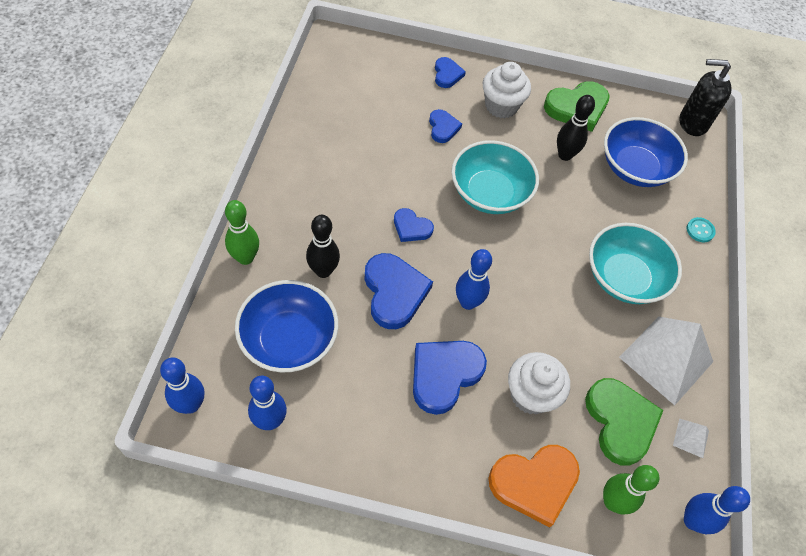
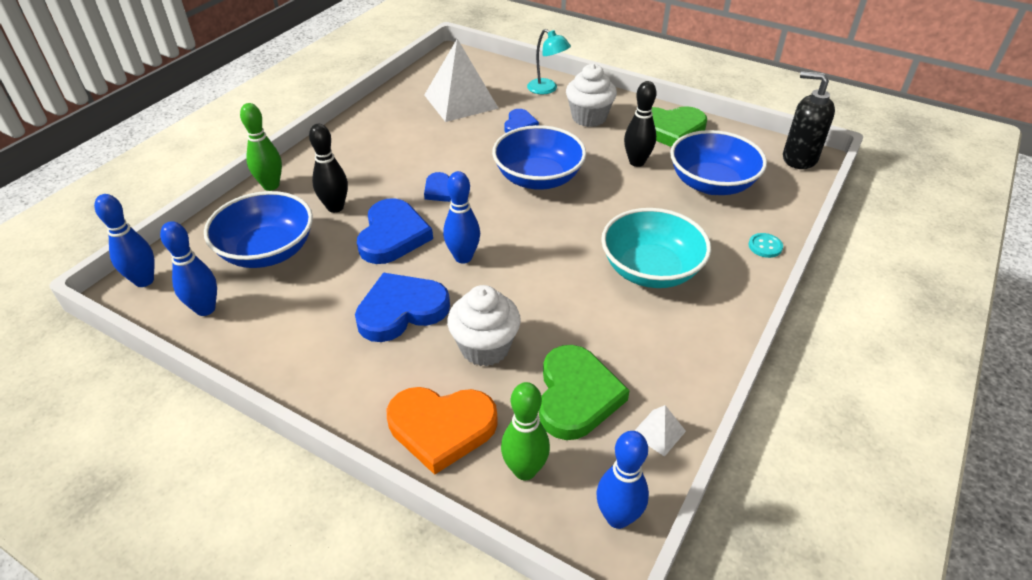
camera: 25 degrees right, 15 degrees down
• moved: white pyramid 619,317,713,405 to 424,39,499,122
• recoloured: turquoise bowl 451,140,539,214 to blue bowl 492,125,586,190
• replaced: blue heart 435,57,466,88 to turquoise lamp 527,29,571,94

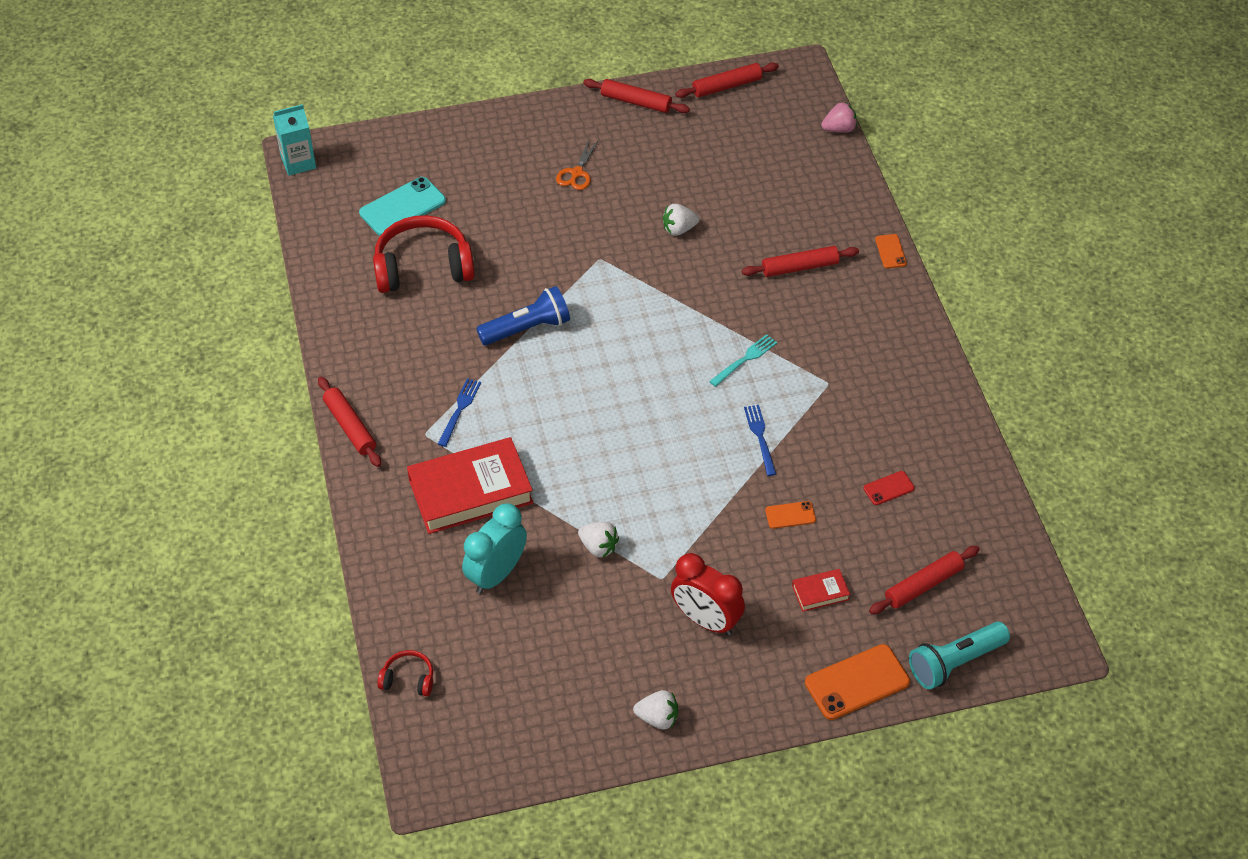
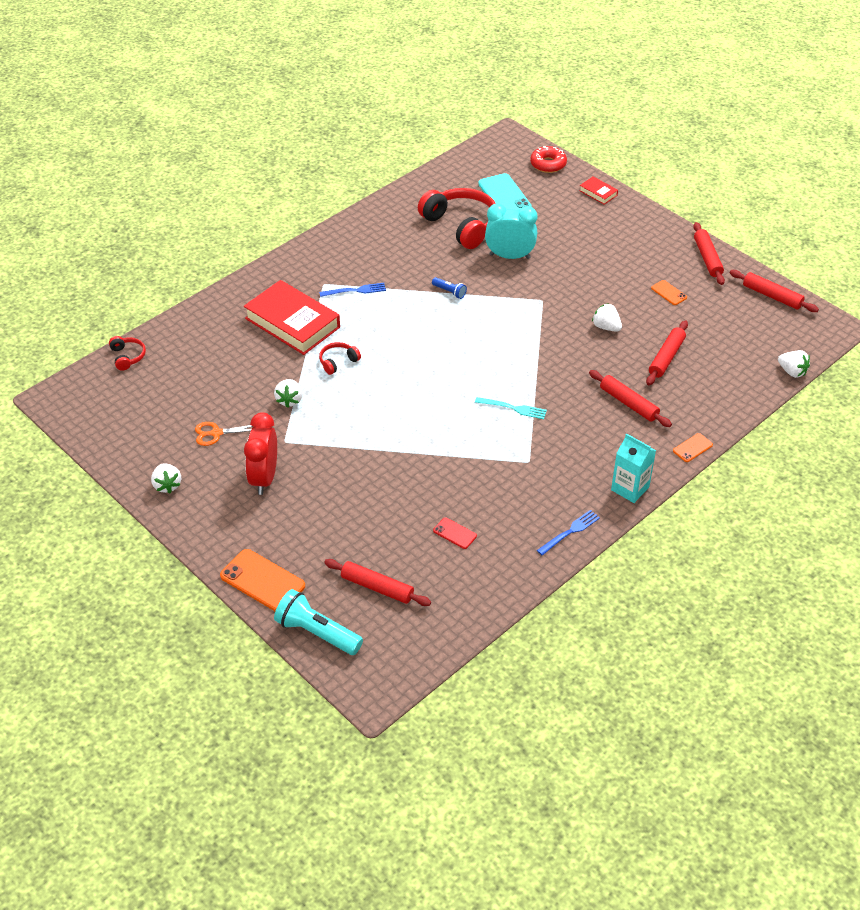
camera: 60 degrees right, 5 degrees down
• moved: orange scissors 556,138,599,190 to 195,422,253,446
• added: red headphones 319,342,361,375
• resized: blue flashlight 476,286,570,345 = 432,277,467,299 x0.51
• turned: turquoise phone 359,177,446,236 = 478,173,532,210 45 degrees clockwise
• moved: turquoise clock 462,504,527,594 to 485,204,537,259
• added: red donut 530,146,567,173
• moved: blue fork 744,405,776,476 to 537,510,600,556
• moved: red book 792,569,850,612 to 579,176,618,205
• moved: turquoise carton 273,104,316,176 to 611,433,656,503
• moved: red rolling pin 318,377,381,467 to 646,320,688,385
• moved: orange phone 765,501,816,529 to 651,280,687,305
• recoloured: pink strawberry 821,102,857,133 to white strawberry 778,350,810,378

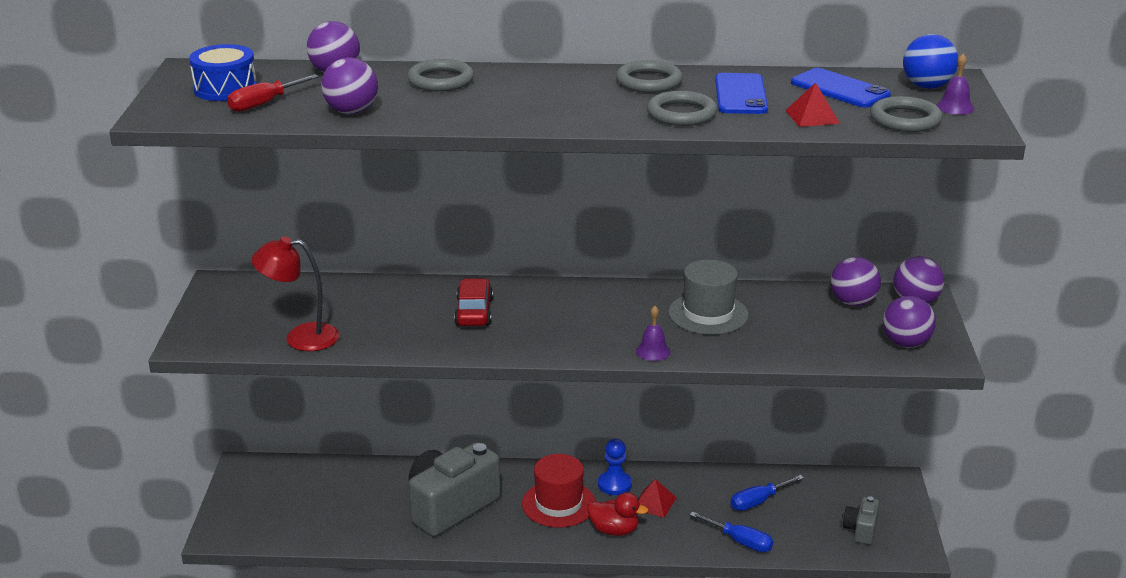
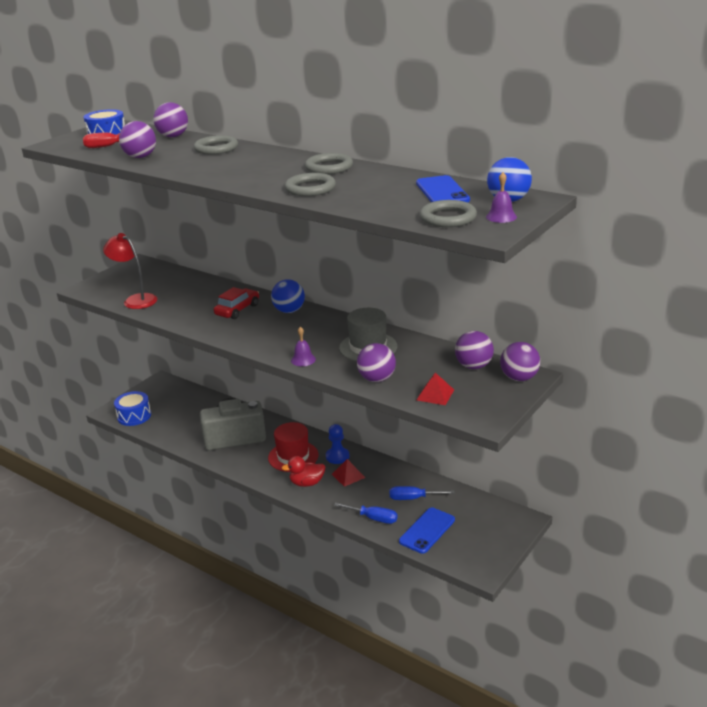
camera: 35 degrees right, 0 degrees up
• added: blue drum 114,391,151,426
• added: blue ball 271,279,305,313
• turned: red duck 587,492,648,536 = 282,456,326,487 120 degrees clockwise
• turned: blue screwdriver 690,512,773,552 = 334,503,398,524 45 degrees counterclockwise
• moved: purple ball 883,296,936,348 to 357,343,396,382
• moved: blue phone 715,73,768,114 to 399,507,455,554
• moved: red pyramid 785,83,840,127 to 417,373,454,405
• removed: grey camera 843,496,879,545

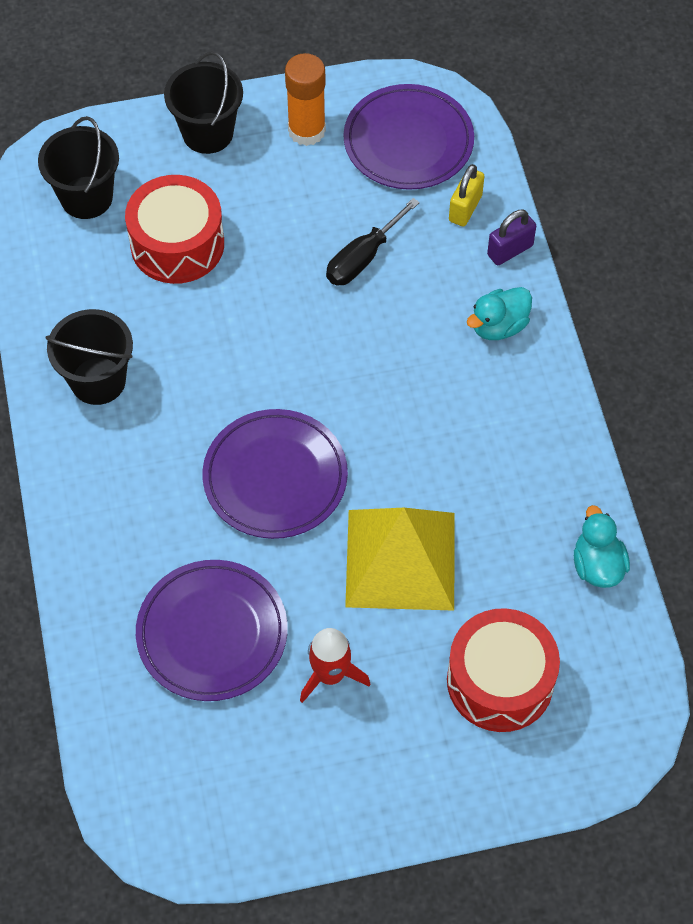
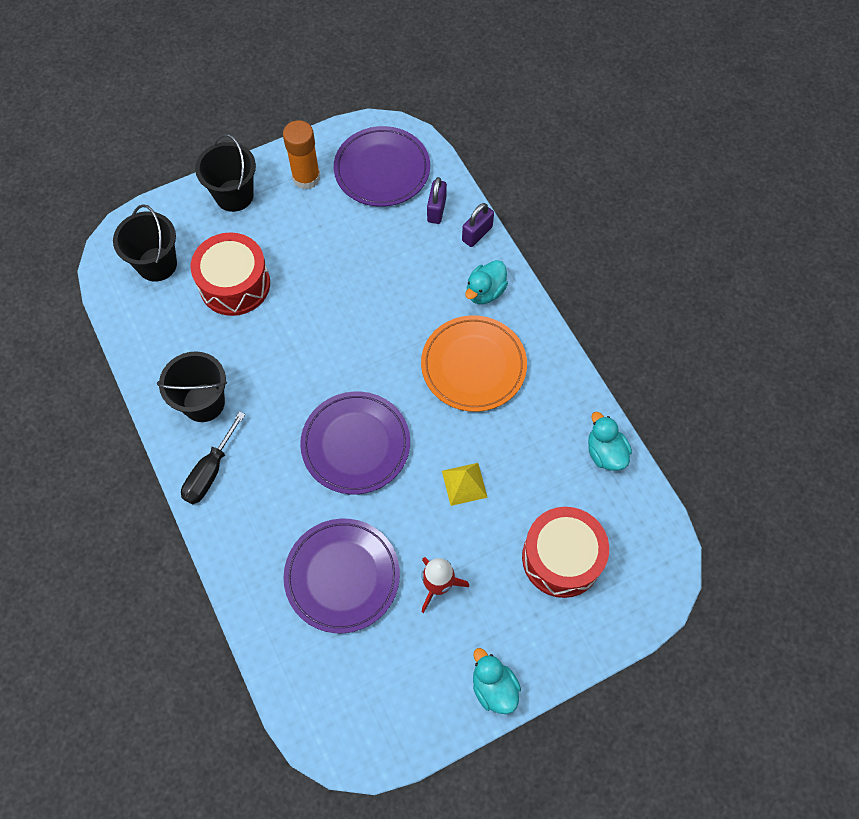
camera: 15 degrees left, 5 degrees up
• moved: black screwdriver 326,198,420,286 to 181,411,245,504
• added: orange plate 421,315,527,412
• recoloured: yellow padlock 449,164,484,227 to purple padlock 427,177,447,224
• resized: yellow pyramid 345,508,455,611 = 442,463,488,506 x0.47
• added: turquoise duck 473,648,521,714

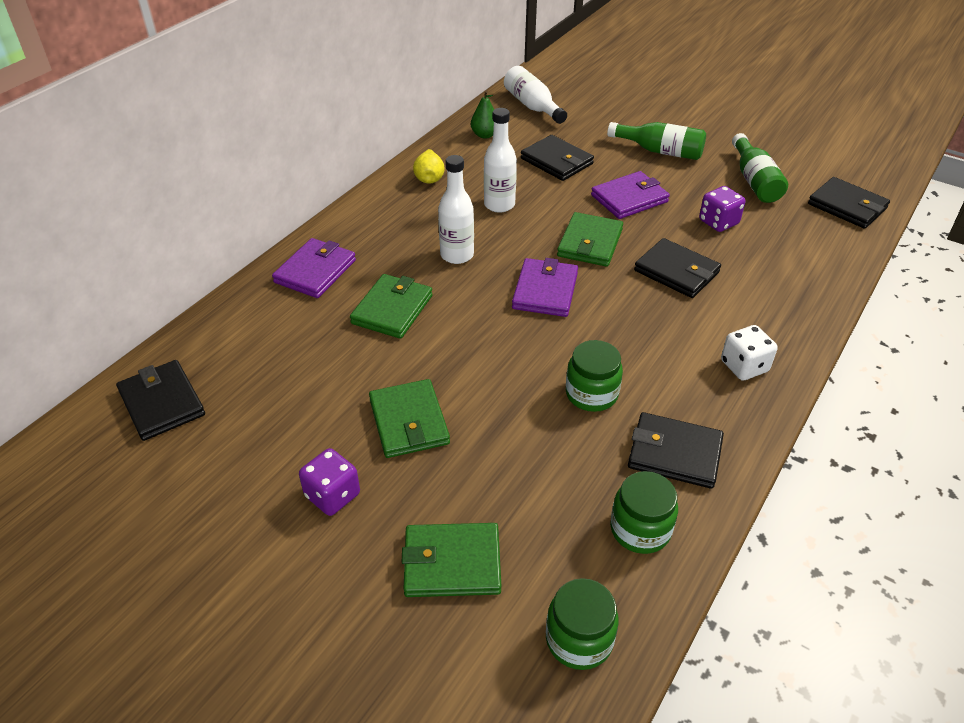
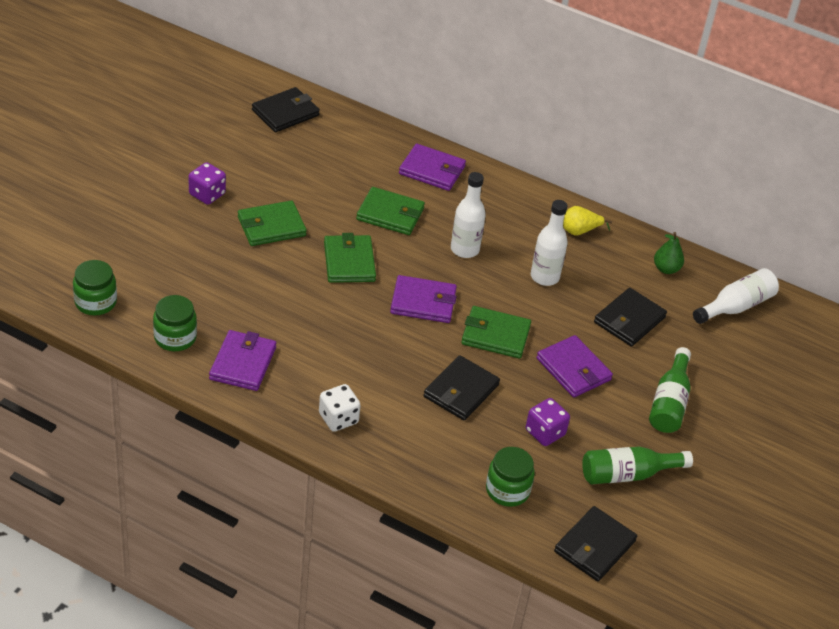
camera: 80 degrees right, 0 degrees up
• recoloured: black wallet 628,412,724,489 to purple wallet 209,330,276,391
• moved: green wallet 402,523,501,597 to 324,233,376,283
• moved: green jar 566,340,623,412 to 486,447,535,507

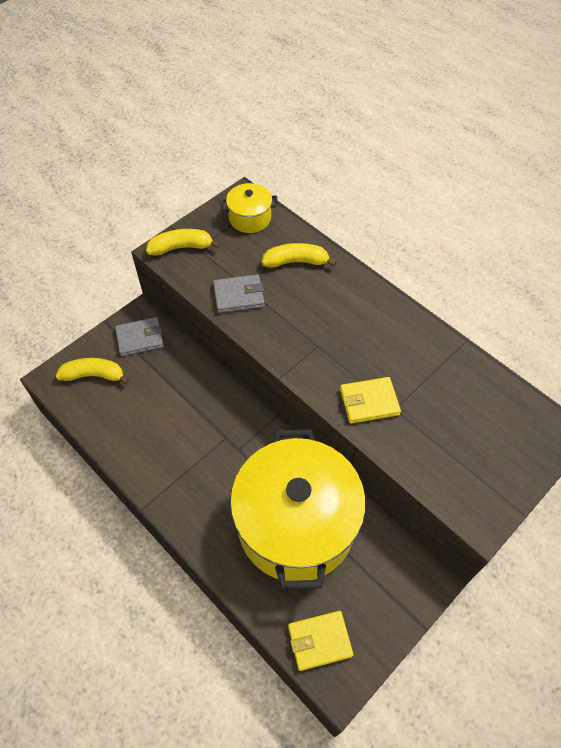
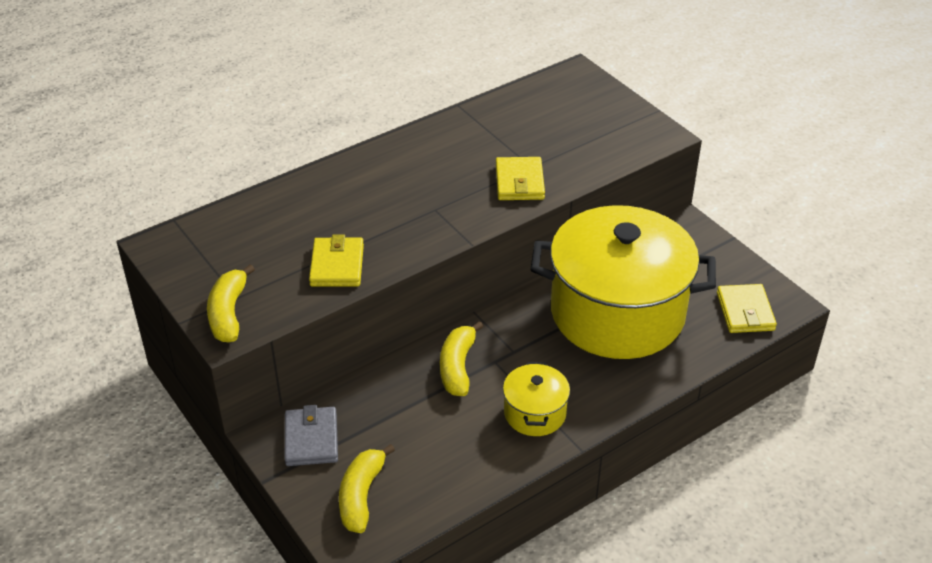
camera: 80 degrees left, 15 degrees down
• recoloured: grey wallet 213,274,265,313 to yellow wallet 309,234,364,287
• moved: yellow banana 262,243,337,268 to 440,321,483,396
• moved: yellow pot 220,183,278,233 to 503,362,570,436

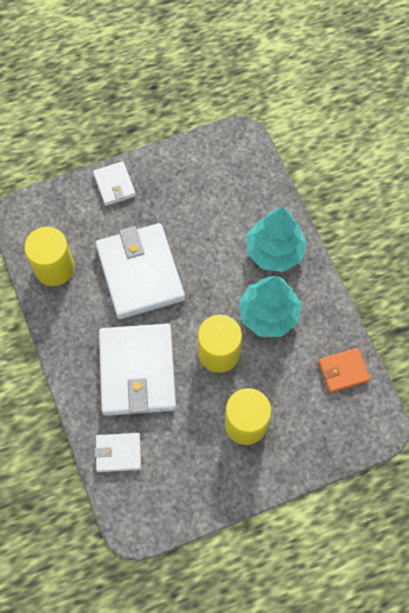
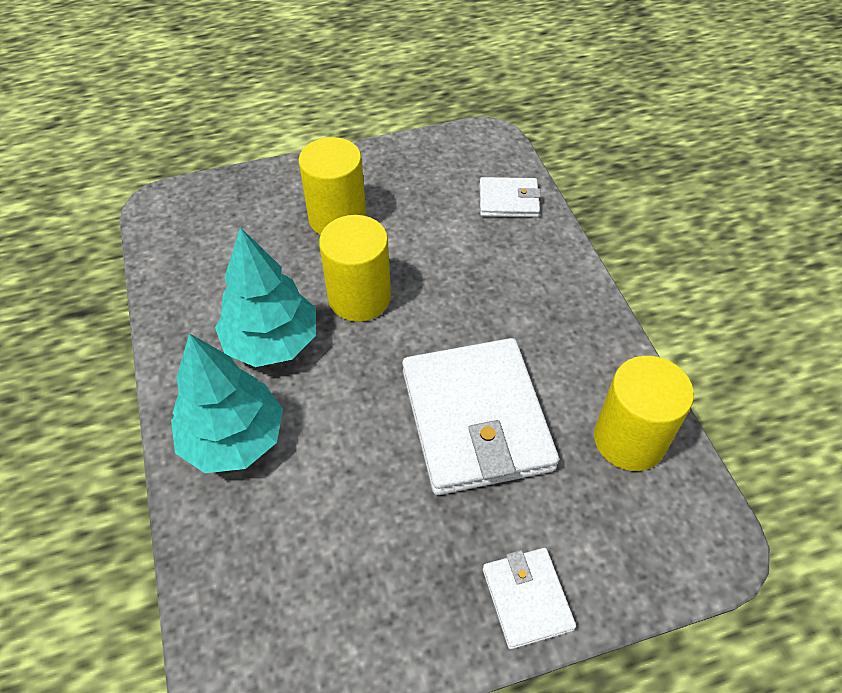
camera: 175 degrees left, 15 degrees down
• removed: white wallet 99,324,176,416
• removed: orange wallet 318,348,370,393

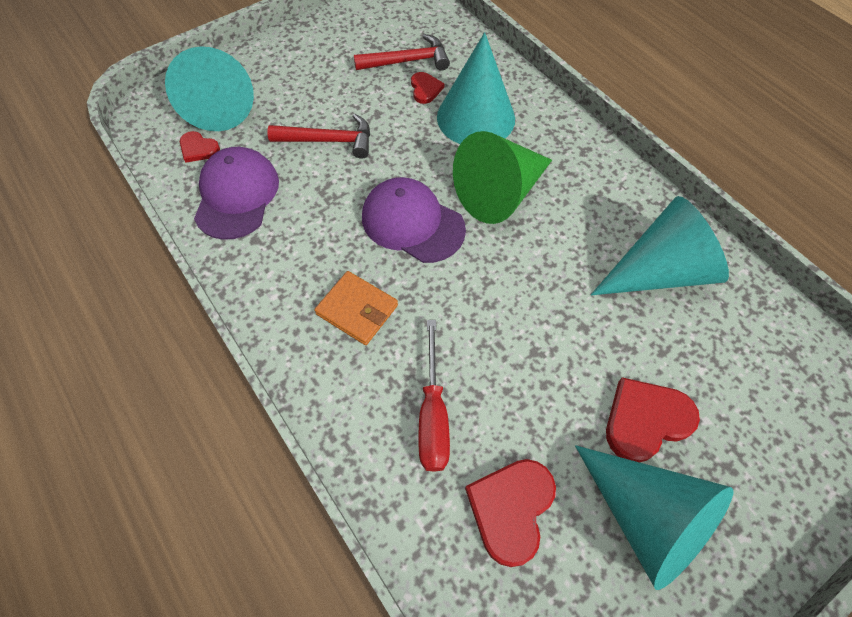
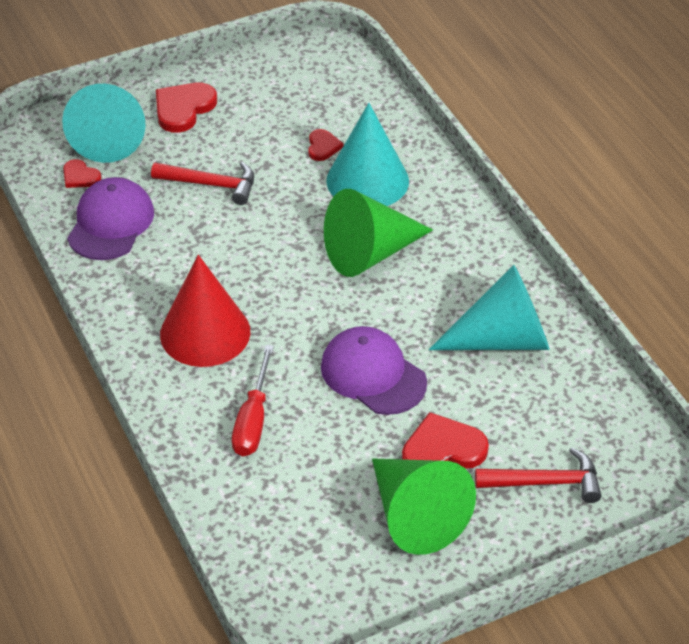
camera: 10 degrees right, 15 degrees down
• moved: red heart 465,459,556,567 to 156,83,217,133
• replaced: orange wallet 314,271,398,345 to red cone 160,255,250,367
• moved: purple cap 362,177,466,263 to 321,326,427,415
• recoloured: turquoise cone 575,445,733,590 to green cone 372,458,476,555
• moved: red hammer 354,34,450,71 to 475,447,602,503

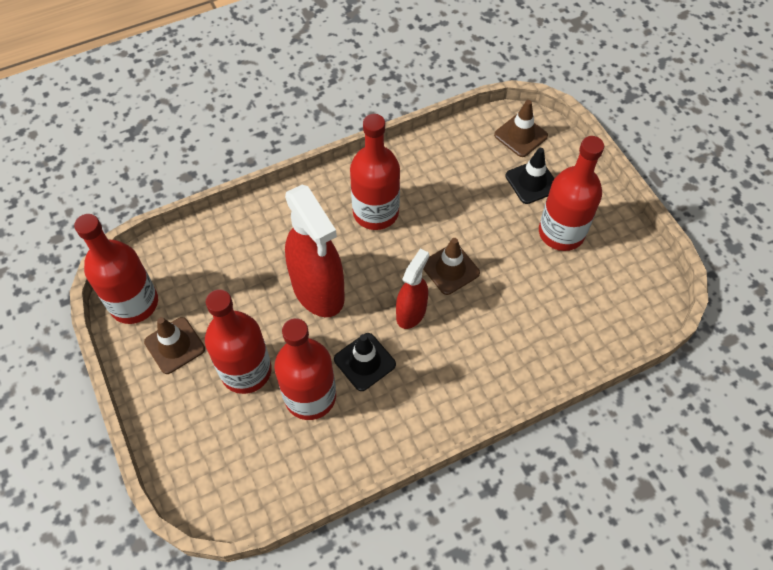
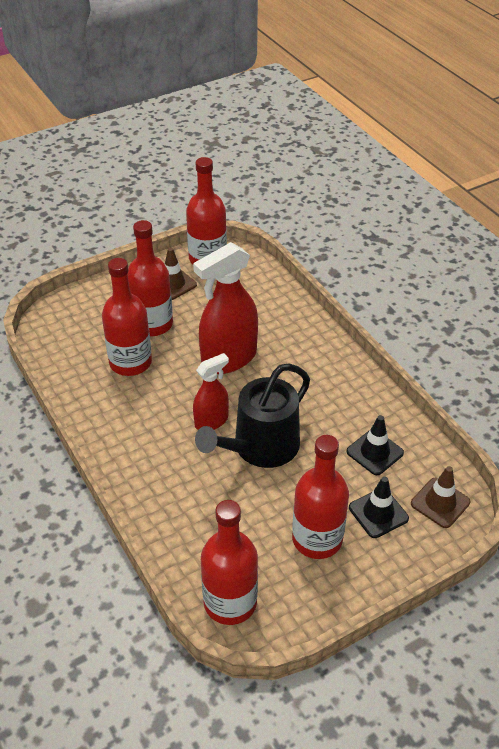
camera: 85 degrees right, 15 degrees down
• turned: red spray bottle 396,248,429,329 = 193,353,229,430 60 degrees counterclockwise
• replaced: brown traffic cone 423,238,480,295 to black watering can 195,364,310,468
• moved: red bottle 350,114,400,230 to 201,500,258,625
• moved: black traffic cone 334,333,396,391 to 346,415,404,475

